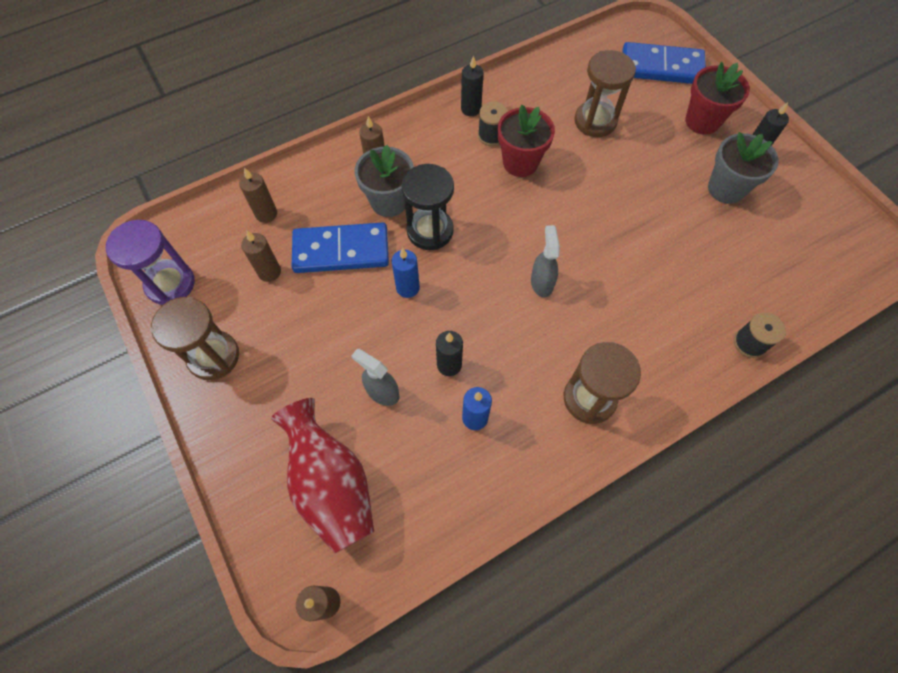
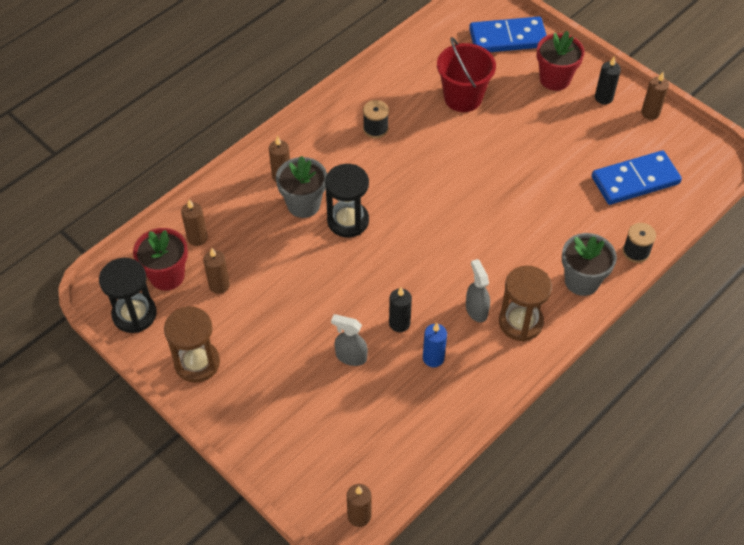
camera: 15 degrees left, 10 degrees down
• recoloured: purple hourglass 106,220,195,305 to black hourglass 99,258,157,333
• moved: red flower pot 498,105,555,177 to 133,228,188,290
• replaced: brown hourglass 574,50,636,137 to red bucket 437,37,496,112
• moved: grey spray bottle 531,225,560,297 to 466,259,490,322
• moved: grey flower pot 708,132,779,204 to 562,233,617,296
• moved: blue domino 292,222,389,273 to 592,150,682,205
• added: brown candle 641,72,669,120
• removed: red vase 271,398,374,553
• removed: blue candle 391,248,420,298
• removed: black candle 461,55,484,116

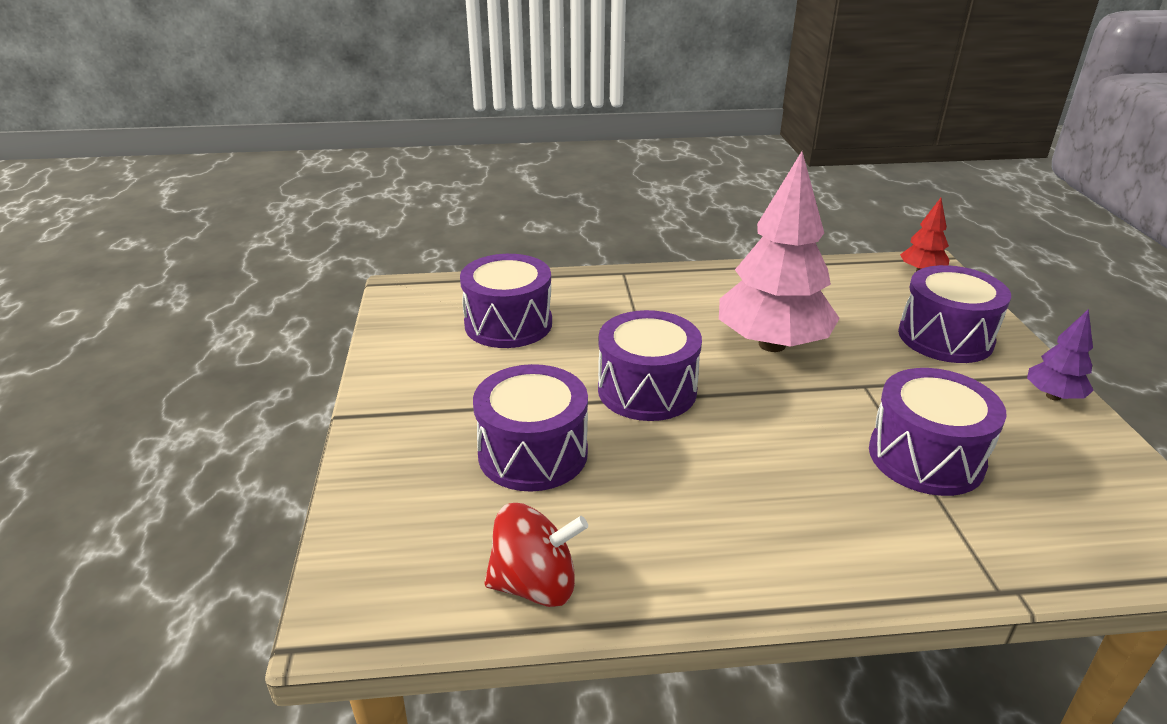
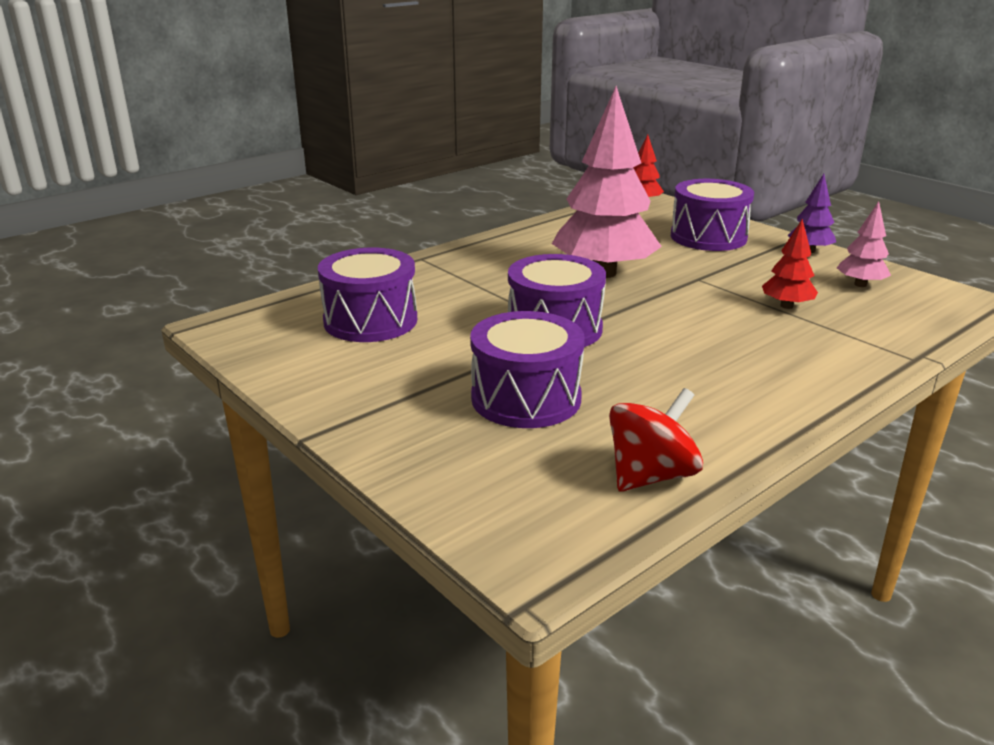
camera: 35 degrees left, 5 degrees down
• replaced: purple drum 869,368,1007,496 to red tree 762,219,818,309
• added: pink tree 837,201,891,287

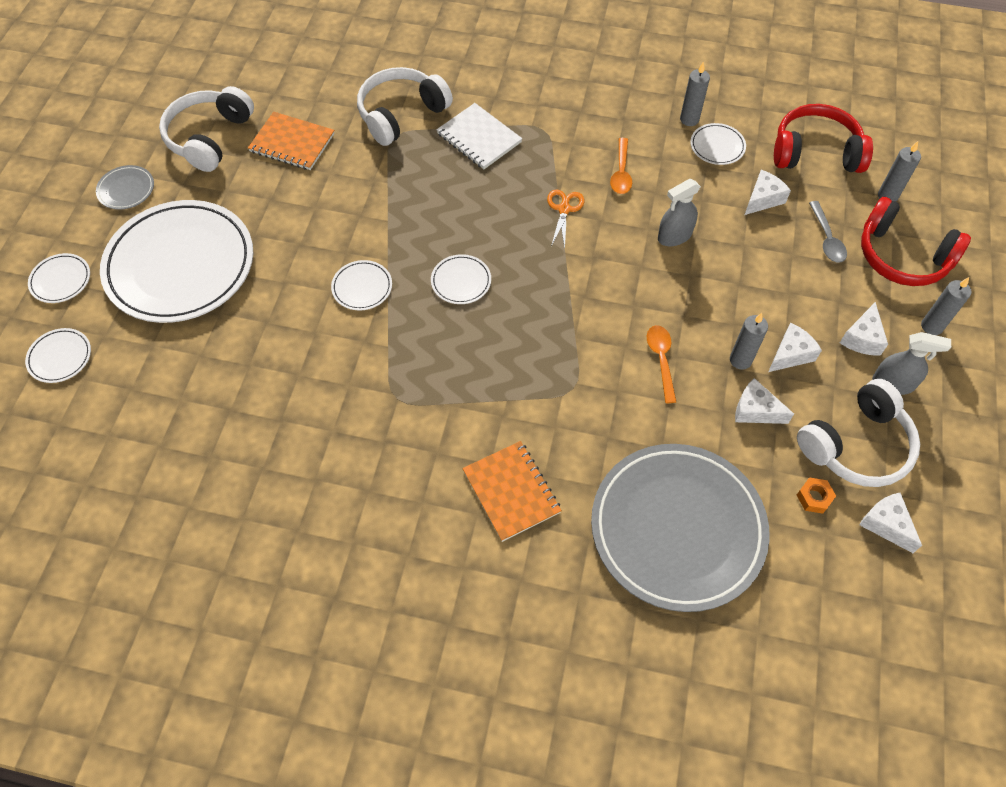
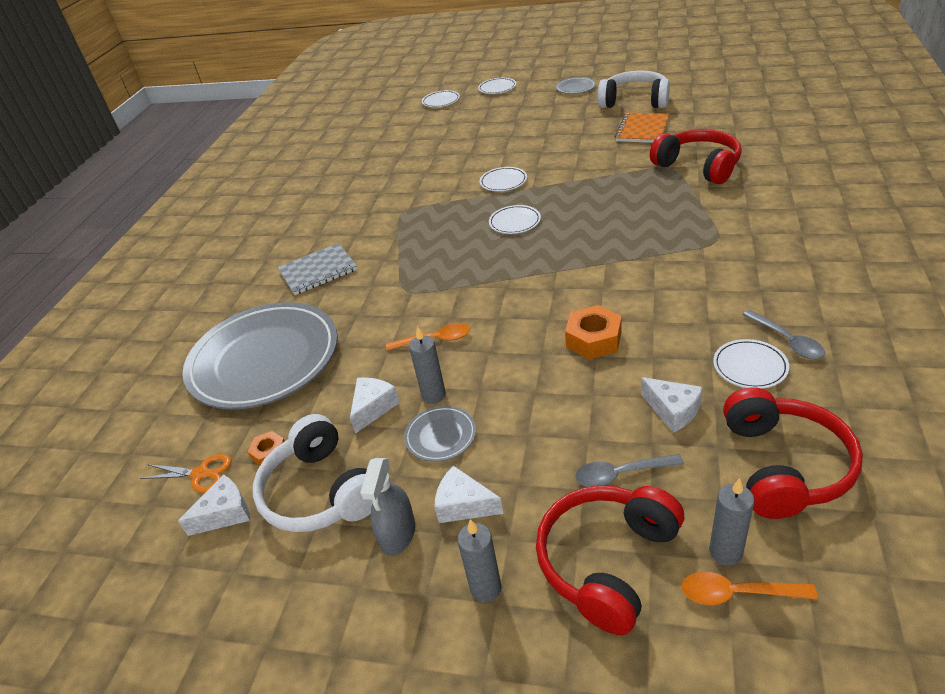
camera: 95 degrees right, 20 degrees down
• moved: orange scissors 547,189,585,248 to 140,454,231,493
• recoloured: orange notebook 462,441,562,542 to grey notebook 277,243,357,295
• replaced: white cheese 768,323,822,372 to grey plate 404,406,476,462
• replaced: grey spray bottle 658,179,701,246 to orange nut 565,305,622,359
• recoloured: white headphones 357,67,453,146 to red headphones 650,129,742,184
• moved: orange spoon 610,138,632,194 to 681,572,818,605
• replaced: grey candle 680,62,710,126 to grey spoon 743,310,825,359
• removed: white plate 100,200,253,323
• removed: white notebook 436,103,522,169

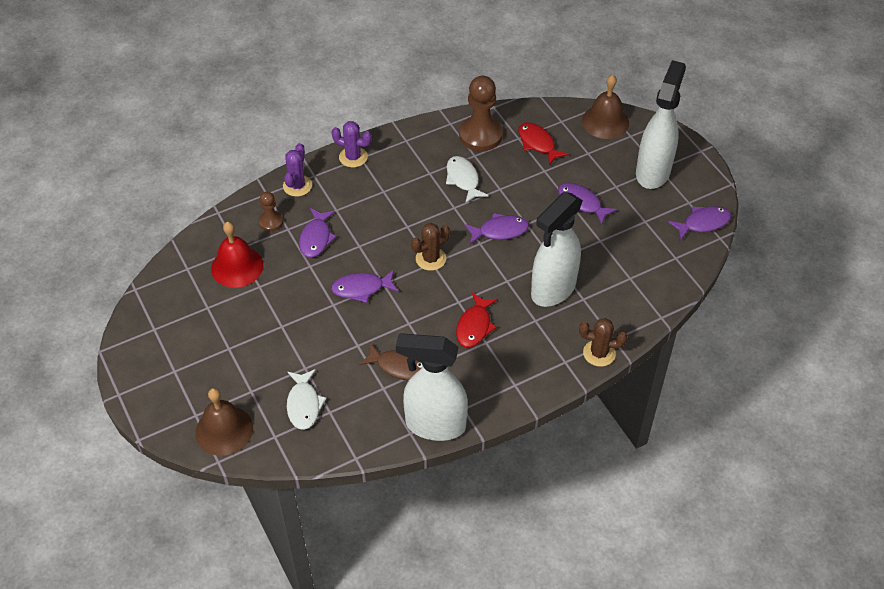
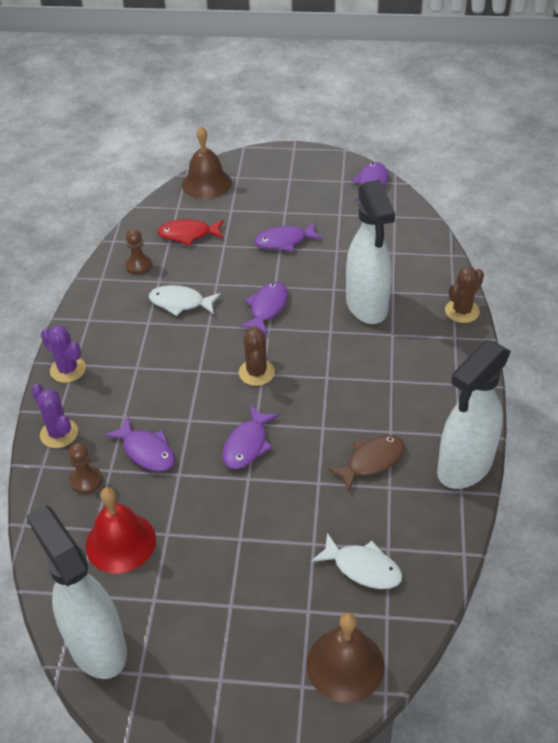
camera: 55 degrees left, 5 degrees down
• moved: white spray bottle 636,60,686,189 to 26,505,127,679
• turned: purple cactus 331,121,372,168 = 41,325,86,383 75 degrees clockwise
• resized: brown pawn 459,76,503,151 = 125,229,152,275 x0.53
• removed: red fish 456,292,498,347

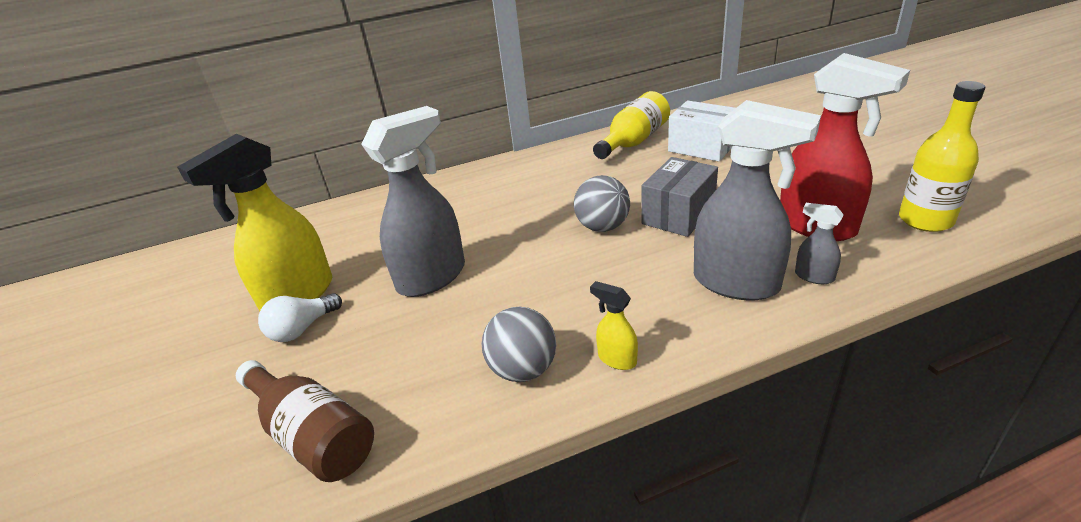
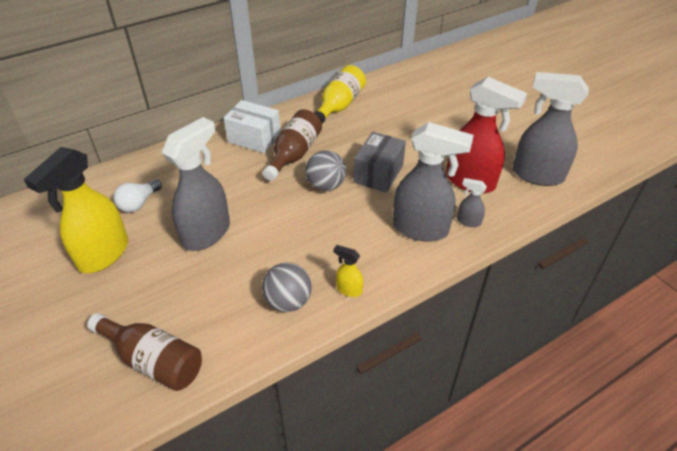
camera: 15 degrees left, 10 degrees up
• moved: white light bulb 258,293,342,342 to 114,179,162,213
• moved: white box 668,101,735,162 to 223,100,281,153
• added: brown bottle 263,109,322,181
• replaced: yellow bottle 899,81,985,232 to grey spray bottle 513,72,589,186

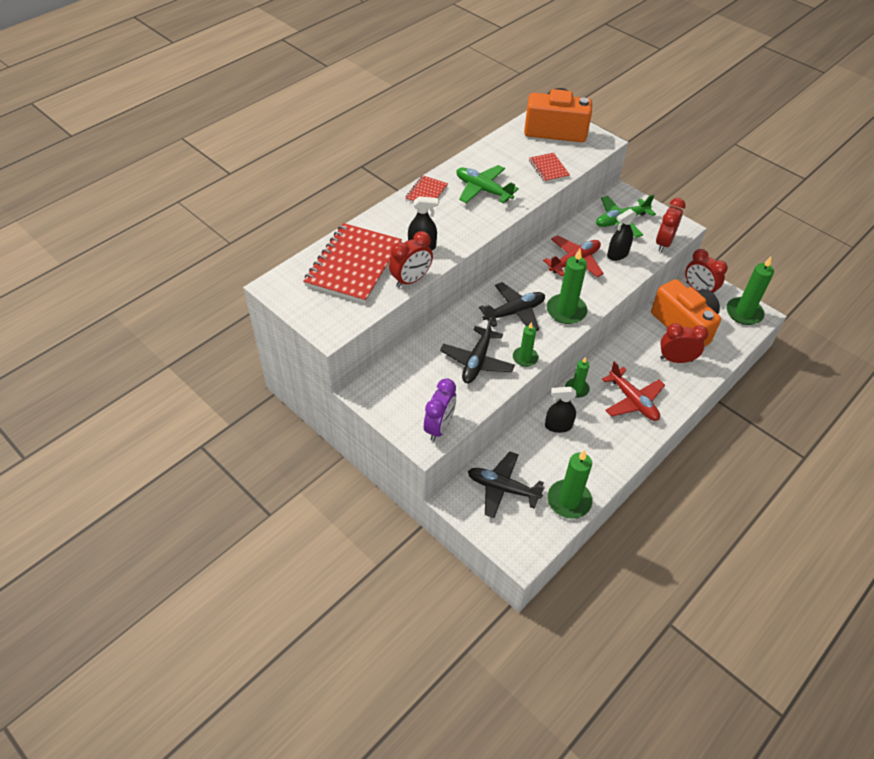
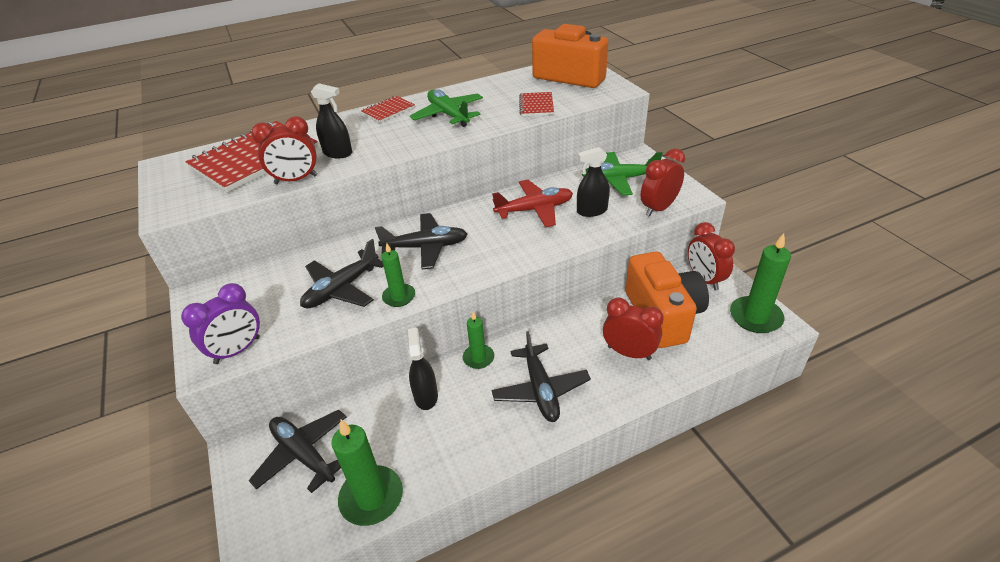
camera: 25 degrees right, 10 degrees down
• turned: black spray bottle 545,387,576,433 = 408,328,438,410 60 degrees clockwise
• recoloured: red plane 602,361,665,421 to black plane 491,331,591,422
• removed: green candle 547,249,587,324

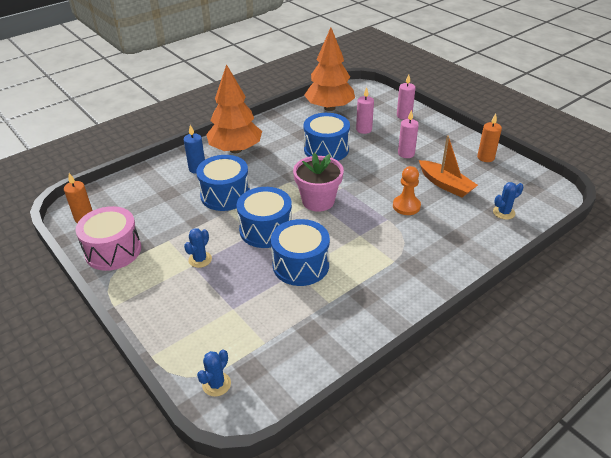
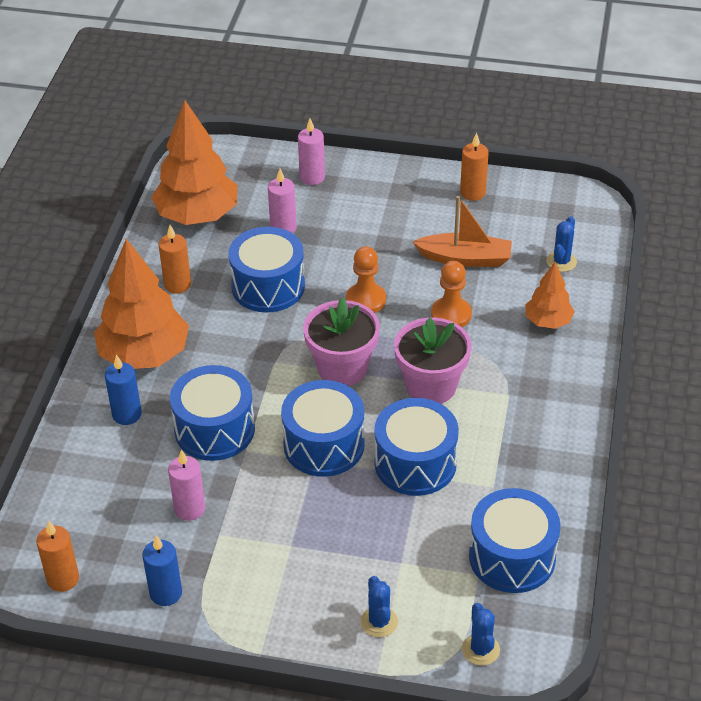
camera: 40 degrees left, 5 degrees up
• replaced: pink drum 75,206,141,271 to blue candle 142,535,182,606
• added: orange candle 158,225,191,294
• moved: pink candle 398,110,419,158 to 168,450,205,521
• added: orange pawn 346,246,386,313
• moved: blue cactus 184,228,212,268 to 361,576,398,637
• added: pink flower pot 394,317,472,404
• added: blue drum 469,488,561,593
• added: orange tree 525,262,575,329

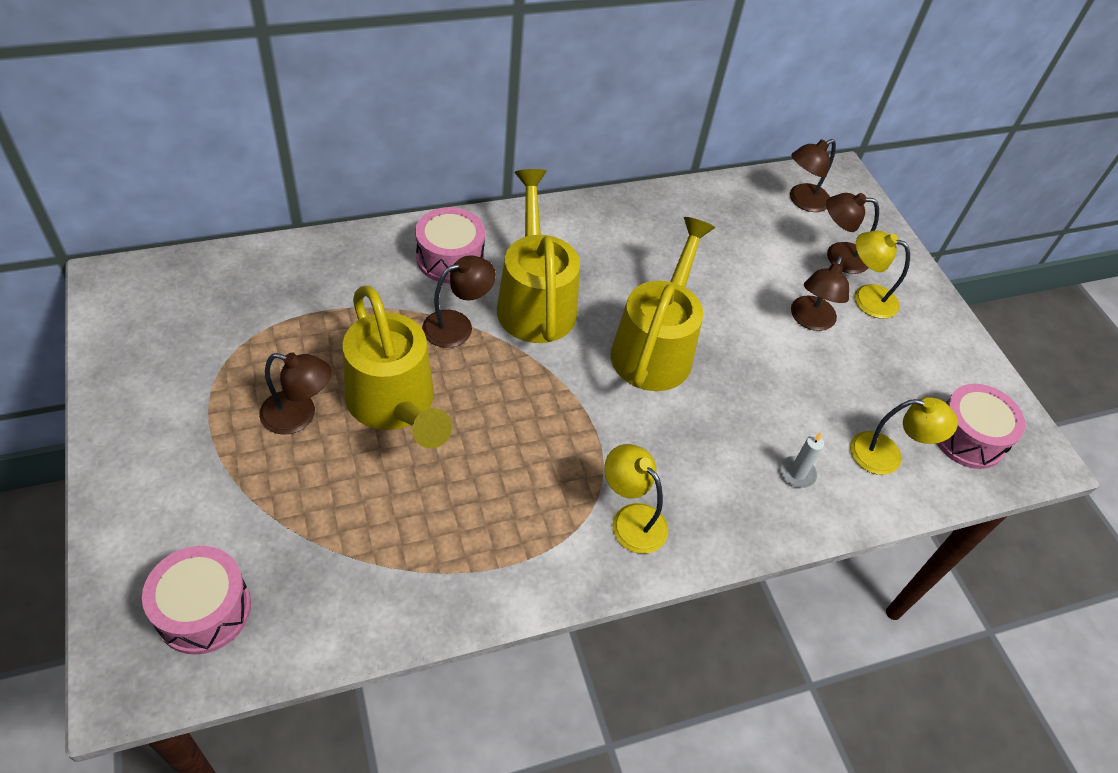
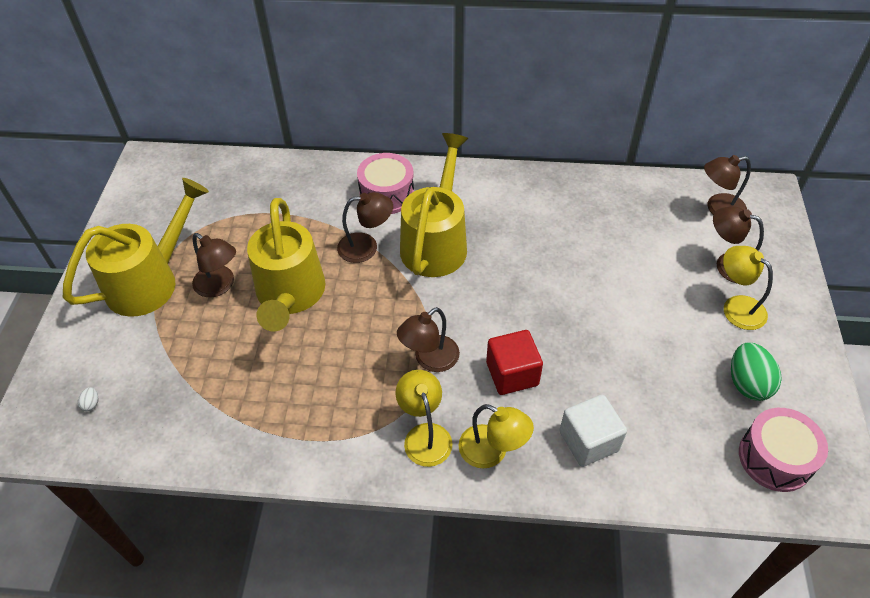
camera: 30 degrees right, 0 degrees up
• moved: yellow watering can 611,217,715,391 to 63,178,209,317
• replaced: pink drum 142,546,251,655 to white egg 78,387,98,411
• moved: brown lamp 791,256,849,331 to 397,307,460,372
• moved: yellow lamp 850,397,958,475 to 458,404,534,468
• added: red cube 486,330,543,395
• replaced: white candle 780,433,824,488 to white cube 560,395,627,467
• added: green egg 731,342,782,401

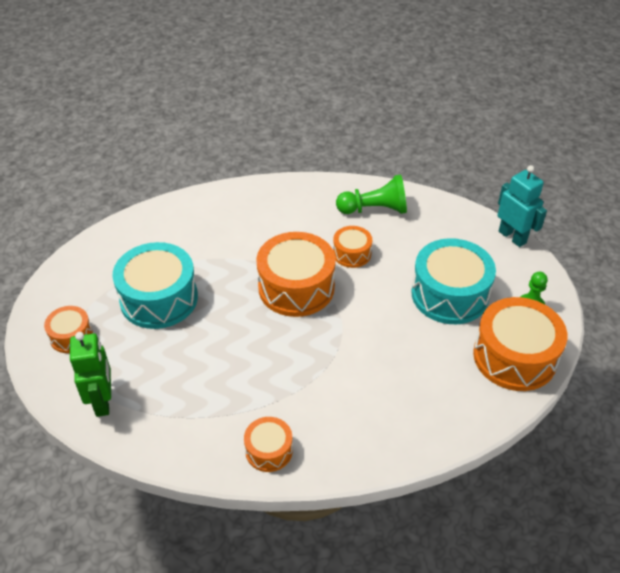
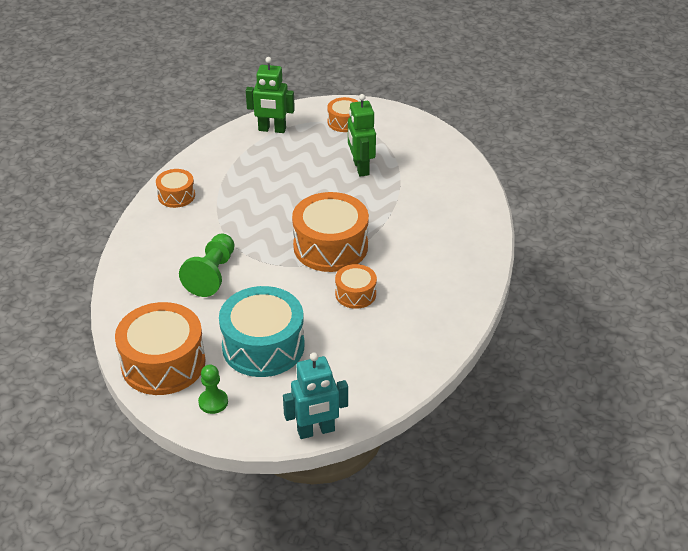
camera: 110 degrees right, 5 degrees down
• moved: green pawn 336,175,407,214 to 179,234,235,297
• replaced: turquoise drum 112,242,198,329 to green robot 348,94,376,177

